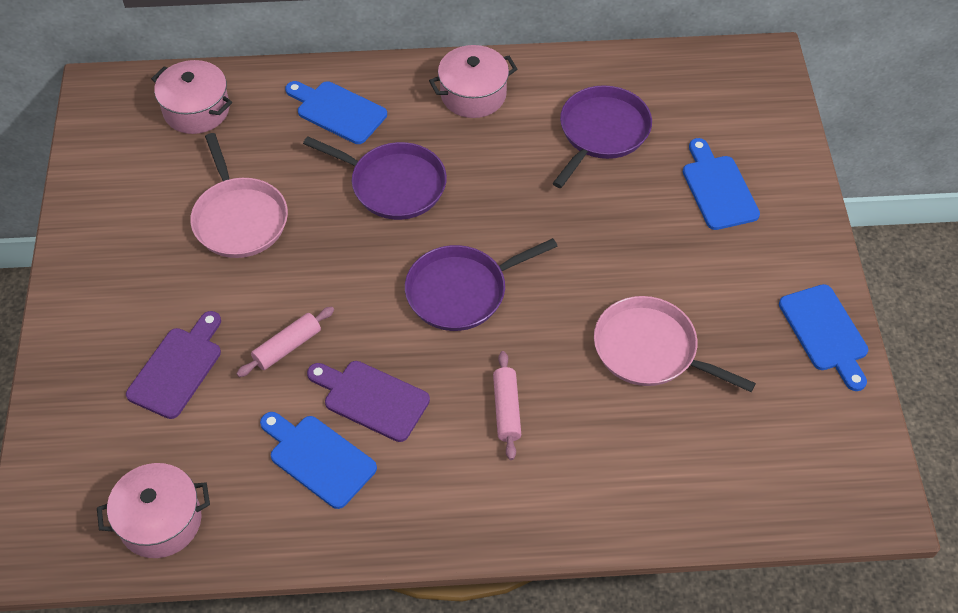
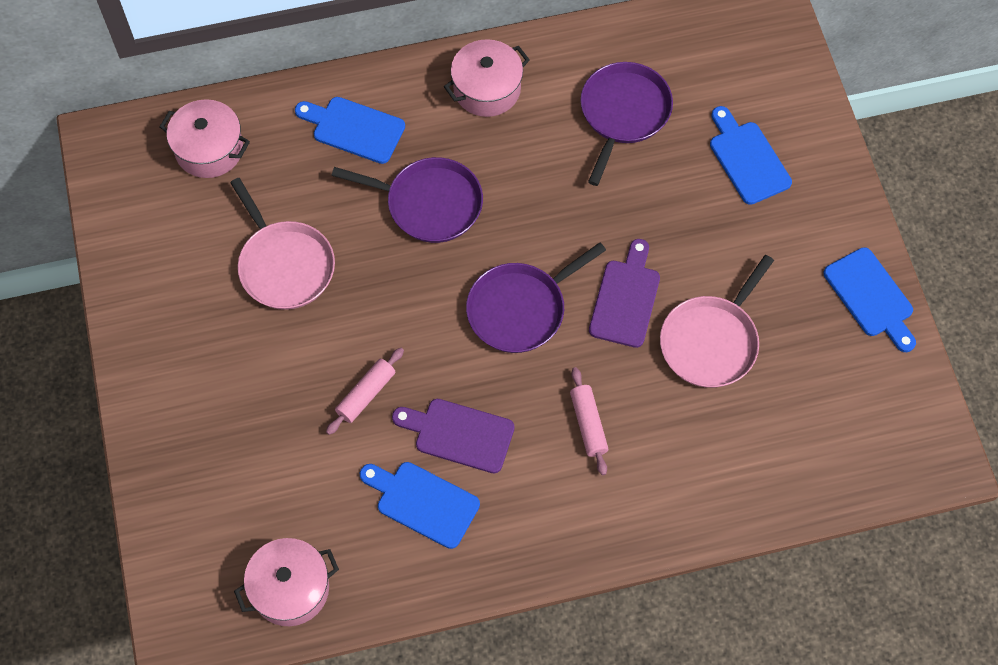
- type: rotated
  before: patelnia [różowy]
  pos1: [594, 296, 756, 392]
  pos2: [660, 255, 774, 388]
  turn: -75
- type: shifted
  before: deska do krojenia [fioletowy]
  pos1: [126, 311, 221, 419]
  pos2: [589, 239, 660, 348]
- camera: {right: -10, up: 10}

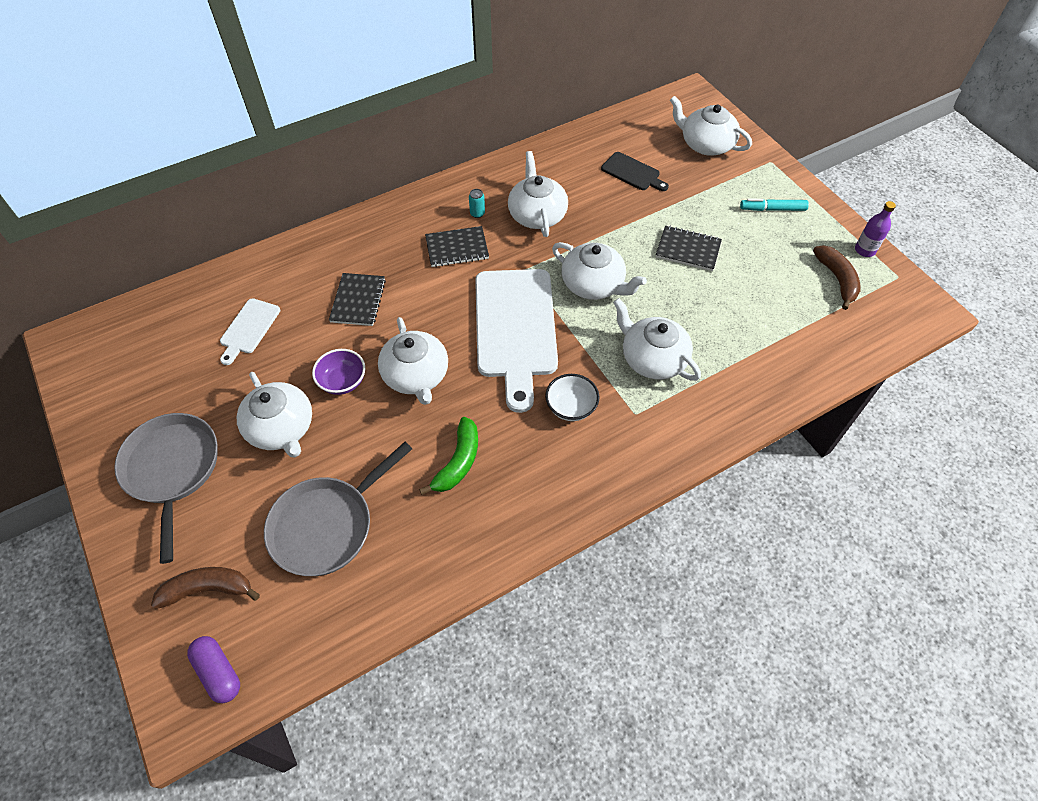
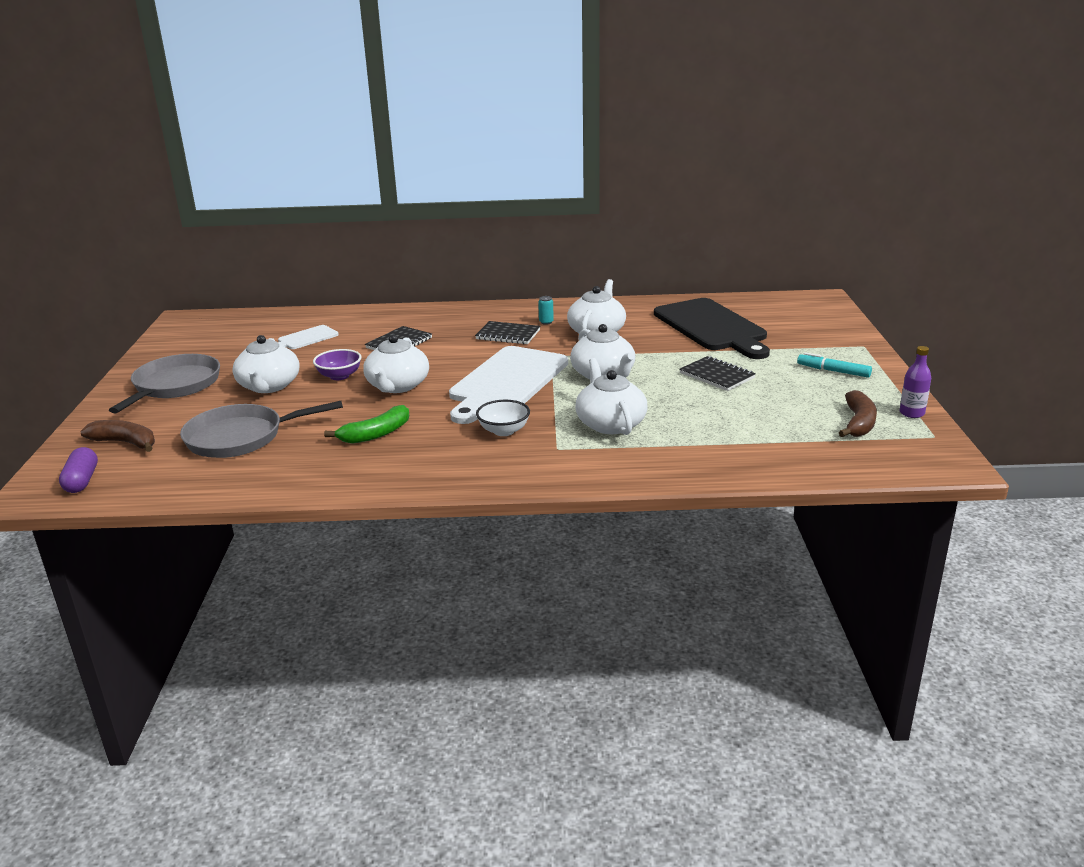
- type: gone
  before: imbryk [biały]
  pos1: [670, 96, 752, 155]
- type: scaled
  before: deska do krojenia [czarny]
  pos1: [601, 152, 669, 191]
  pos2: [654, 298, 770, 359]
  scale: 2.12
- camera: {right: 30, up: -30}

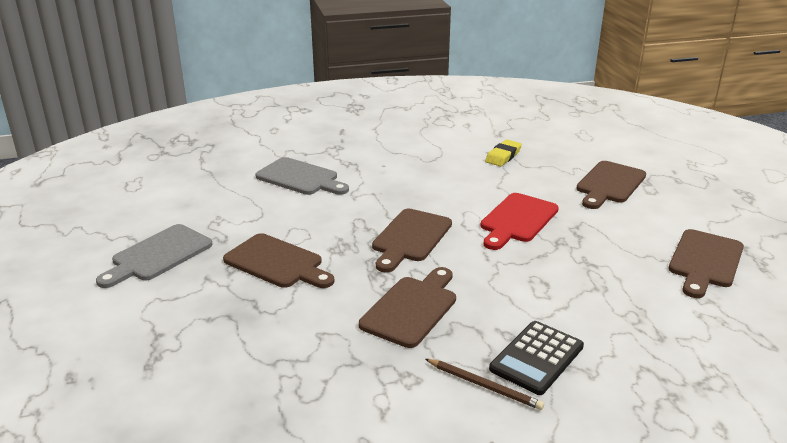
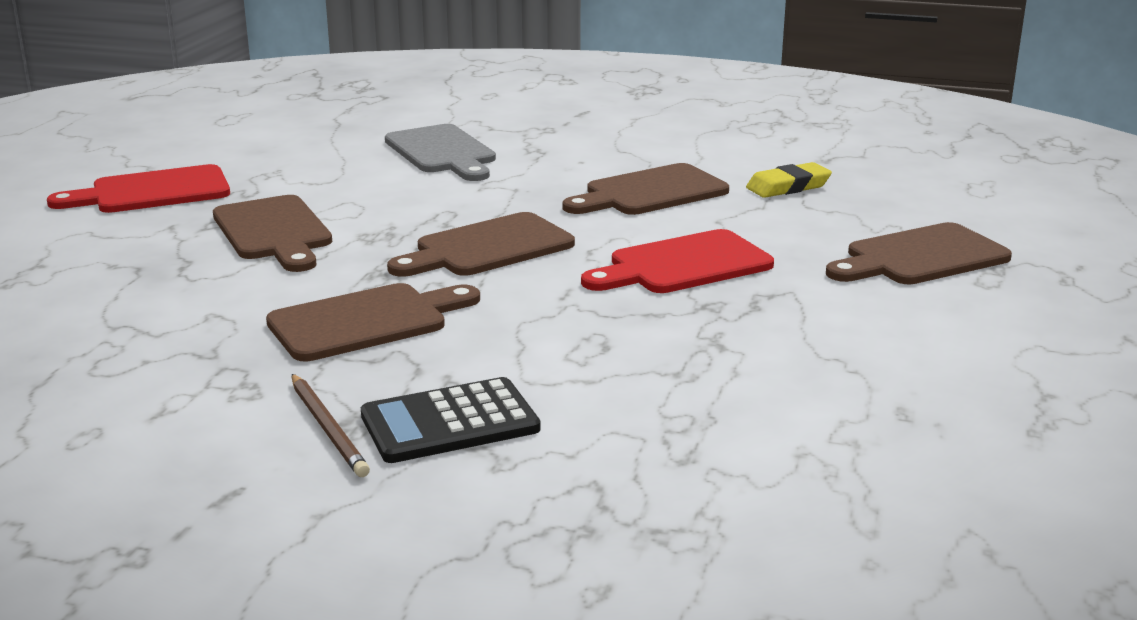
- type: repainted
  before: deska do krojenia [szary]
  after: deska do krojenia [czerwony]
  pos1: [96, 224, 213, 288]
  pos2: [47, 164, 230, 213]
- type: shifted
  before: deska do krojenia [brązowy]
  pos1: [669, 229, 744, 298]
  pos2: [563, 163, 729, 215]
- camera: {right: 30, up: -5}

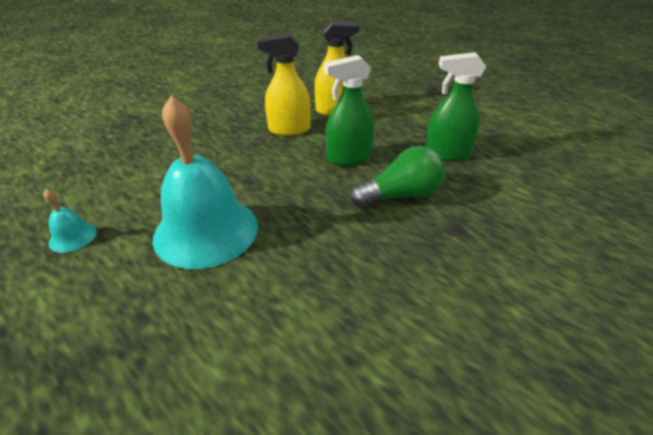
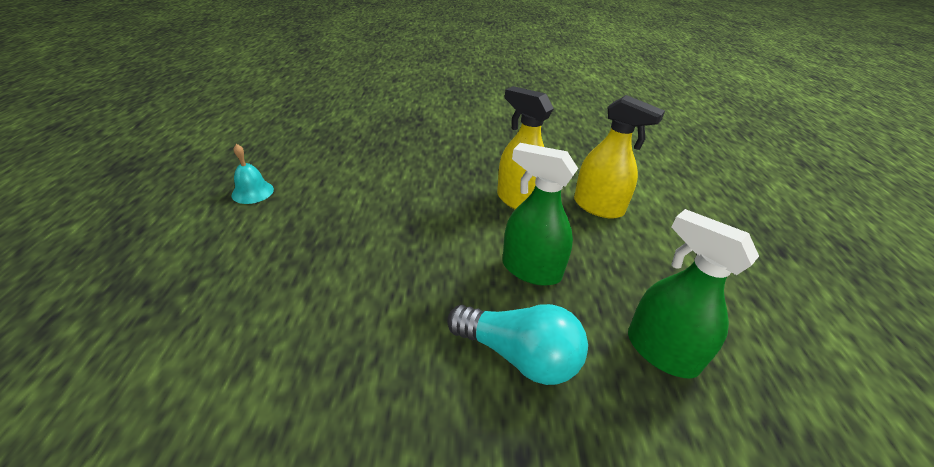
- type: gone
  before: dzwonek [turkusowy]
  pos1: [153, 95, 258, 269]
- type: repainted
  before: żarówka [zielony]
  after: żarówka [turkusowy]
  pos1: [350, 146, 445, 208]
  pos2: [447, 304, 588, 385]
- camera: {right: 45, up: 0}

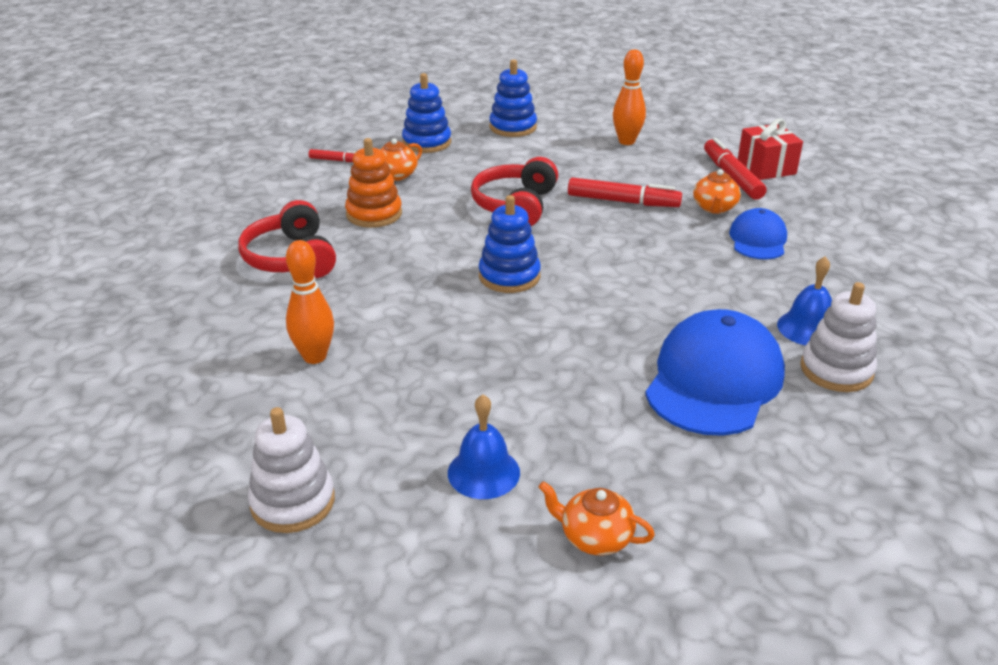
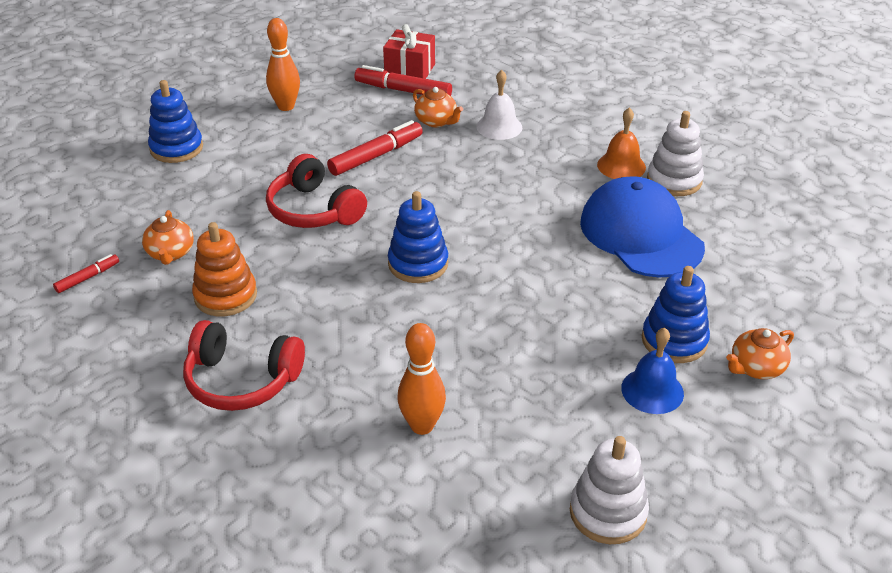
- type: shifted
  before: zabawka nakładanka [niebieski]
  pos1: [402, 73, 451, 153]
  pos2: [642, 266, 710, 363]
- type: swapped
  before: czapka [niebieski]
  after: dzwonek [biały]
  pos1: [729, 208, 787, 260]
  pos2: [477, 70, 522, 140]
- type: repainted
  before: dzwonek [niebieski]
  after: dzwonek [pomarańczowy]
  pos1: [777, 256, 832, 346]
  pos2: [597, 107, 646, 179]
- camera: {right: -55, up: 5}

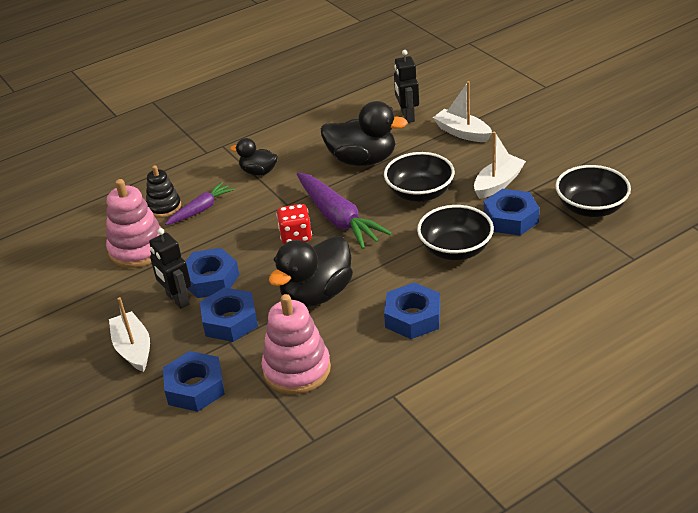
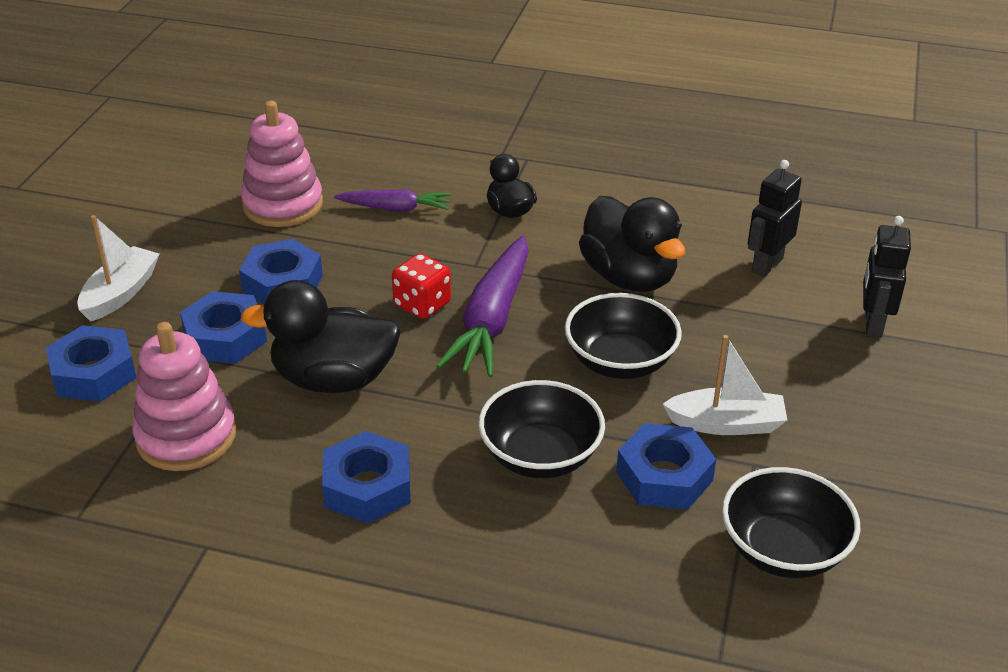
- type: gone
  before: łódka [biały]
  pos1: [433, 81, 492, 142]
- type: gone
  before: zabawka nakładanka [czarny]
  pos1: [146, 165, 181, 218]
- type: shifted
  before: robot [czarny]
  pos1: [149, 228, 191, 309]
  pos2: [863, 216, 911, 338]
- camera: {right: 45, up: 0}

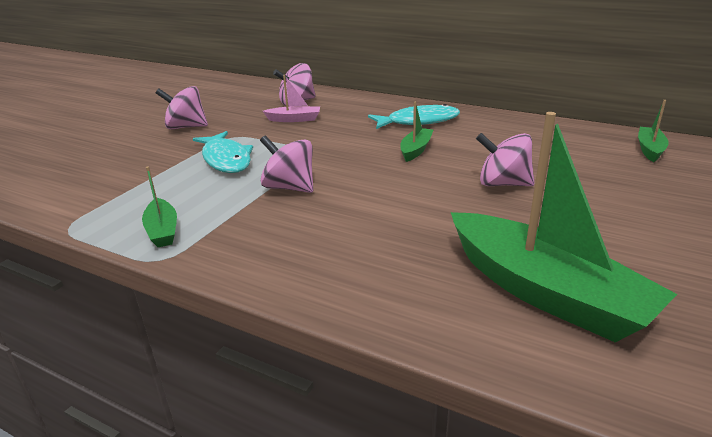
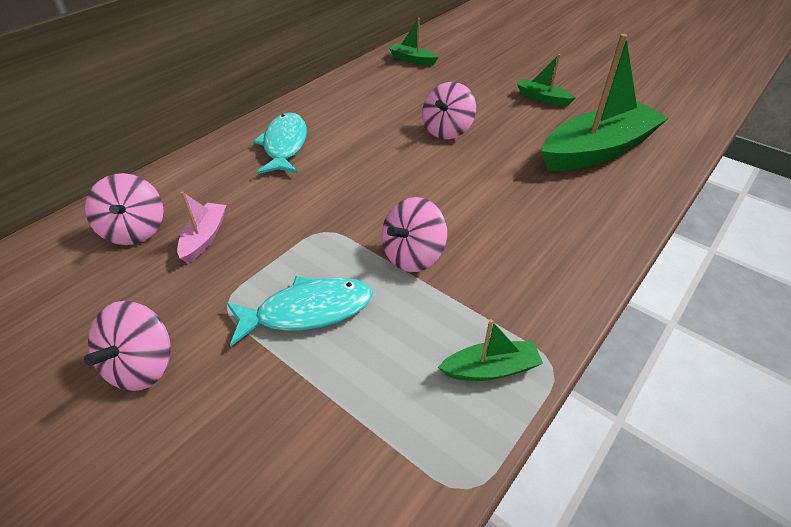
- type: shifted
  before: łódka [zielony]
  pos1: [400, 102, 433, 162]
  pos2: [517, 54, 576, 106]
- camera: {right: -80, up: 15}

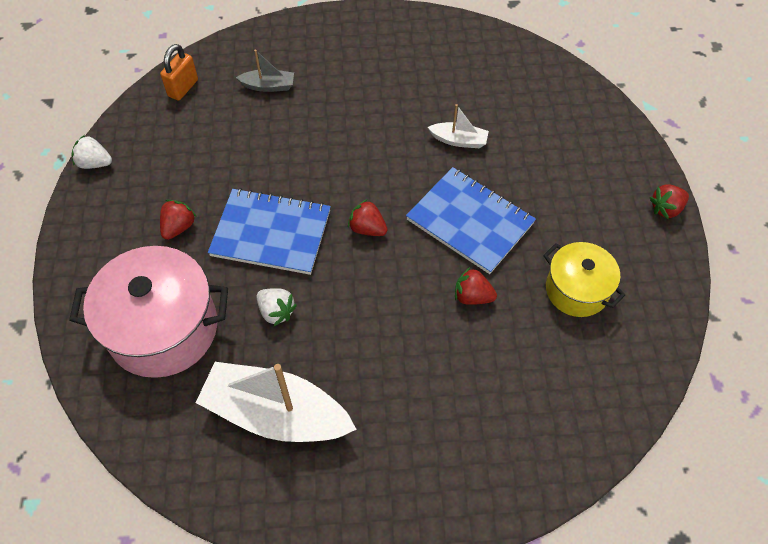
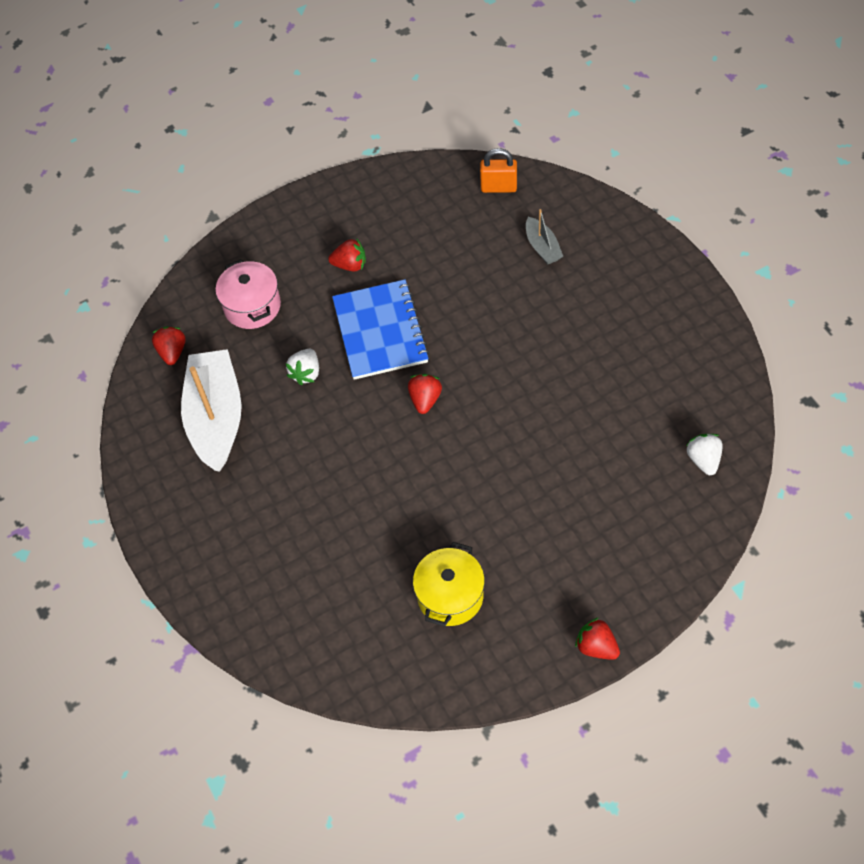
- type: gone
  before: łódka [biały]
  pos1: [428, 104, 489, 148]
- type: shifted
  before: truskawka [biały]
  pos1: [71, 135, 112, 169]
  pos2: [686, 434, 723, 475]
- type: gone
  before: zeszyt [niebieski]
  pos1: [406, 167, 536, 274]
- type: scaled
  before: garnek [różowy]
  pos1: [69, 246, 228, 378]
  pos2: [216, 259, 281, 329]
  scale: 0.6
- type: shifted
  before: truskawka [czerwony]
  pos1: [455, 267, 497, 305]
  pos2: [152, 327, 186, 365]
- camera: {right: 70, up: 0}

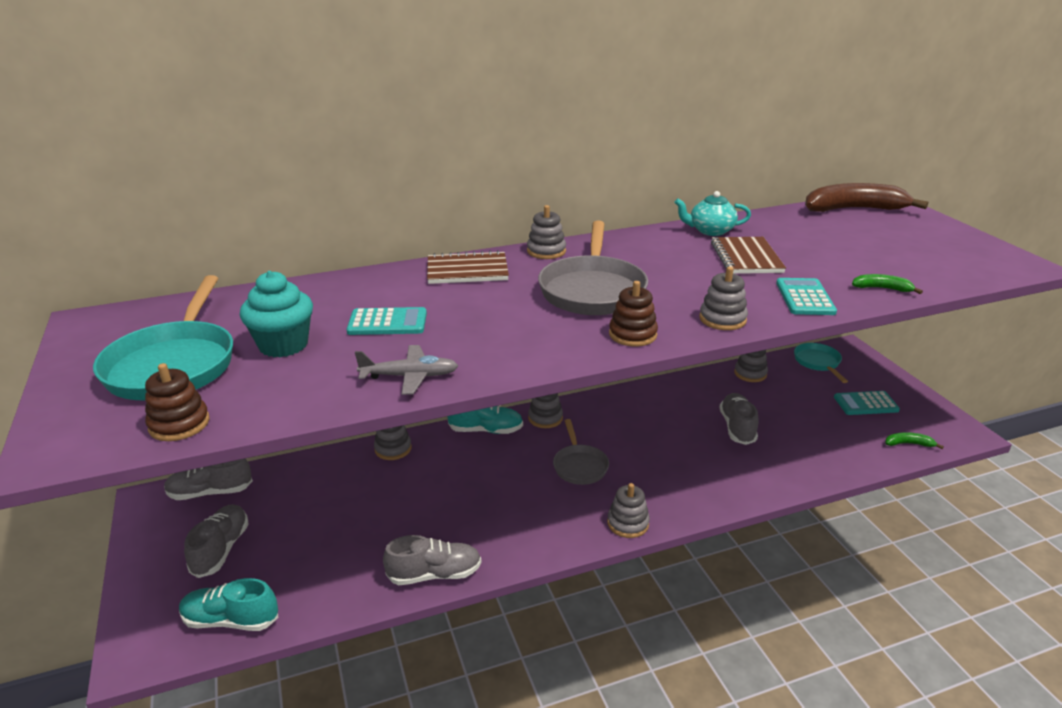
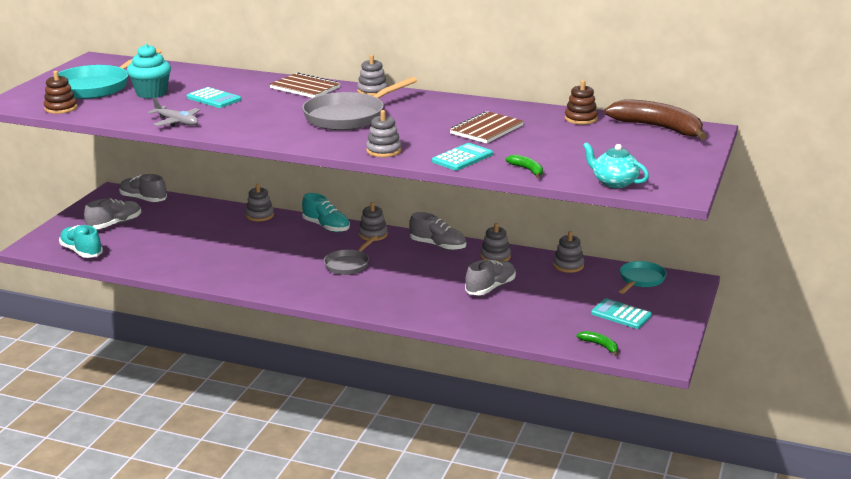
- type: shifted
  before: imbryk [turkusowy]
  pos1: [674, 191, 751, 236]
  pos2: [583, 142, 649, 188]
- type: shifted
  before: zabawka nakładanka [brązowy]
  pos1: [609, 281, 658, 346]
  pos2: [565, 80, 598, 125]
- type: shifted
  before: zabawka nakładanka [szary]
  pos1: [607, 483, 650, 538]
  pos2: [480, 223, 511, 261]
- type: shifted
  before: but [szary]
  pos1: [383, 535, 481, 585]
  pos2: [409, 212, 466, 250]
- camera: {right: 40, up: -5}

